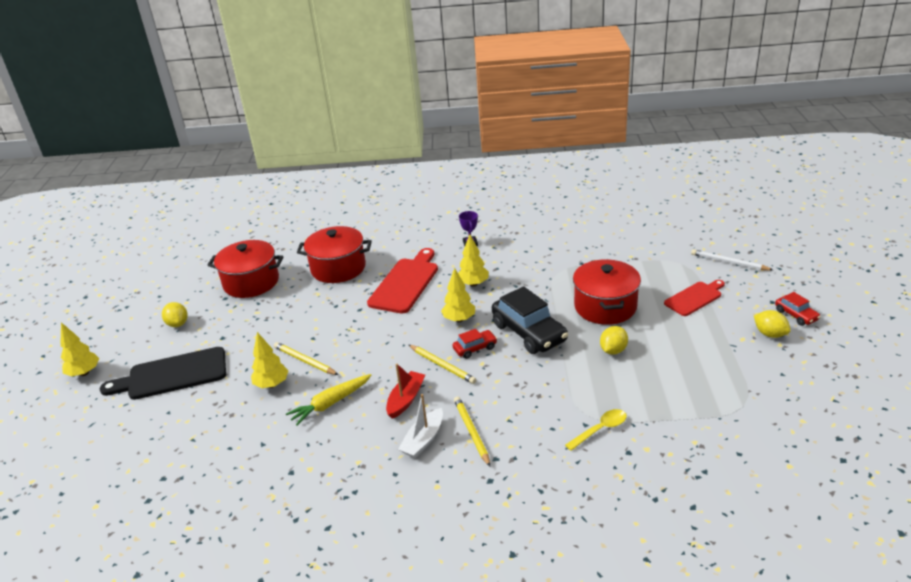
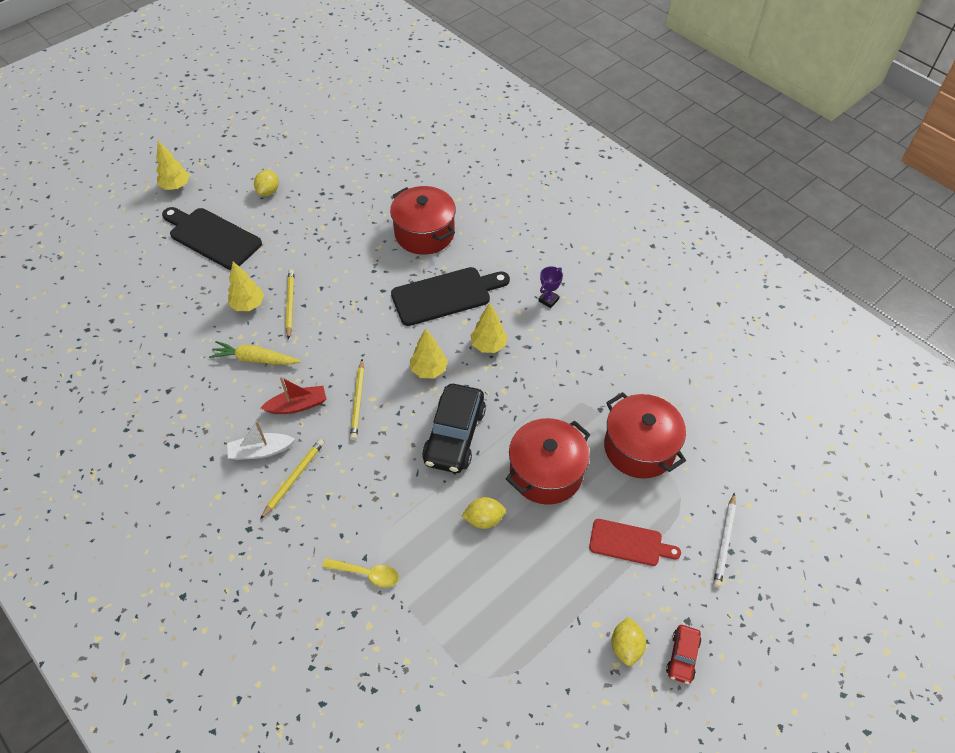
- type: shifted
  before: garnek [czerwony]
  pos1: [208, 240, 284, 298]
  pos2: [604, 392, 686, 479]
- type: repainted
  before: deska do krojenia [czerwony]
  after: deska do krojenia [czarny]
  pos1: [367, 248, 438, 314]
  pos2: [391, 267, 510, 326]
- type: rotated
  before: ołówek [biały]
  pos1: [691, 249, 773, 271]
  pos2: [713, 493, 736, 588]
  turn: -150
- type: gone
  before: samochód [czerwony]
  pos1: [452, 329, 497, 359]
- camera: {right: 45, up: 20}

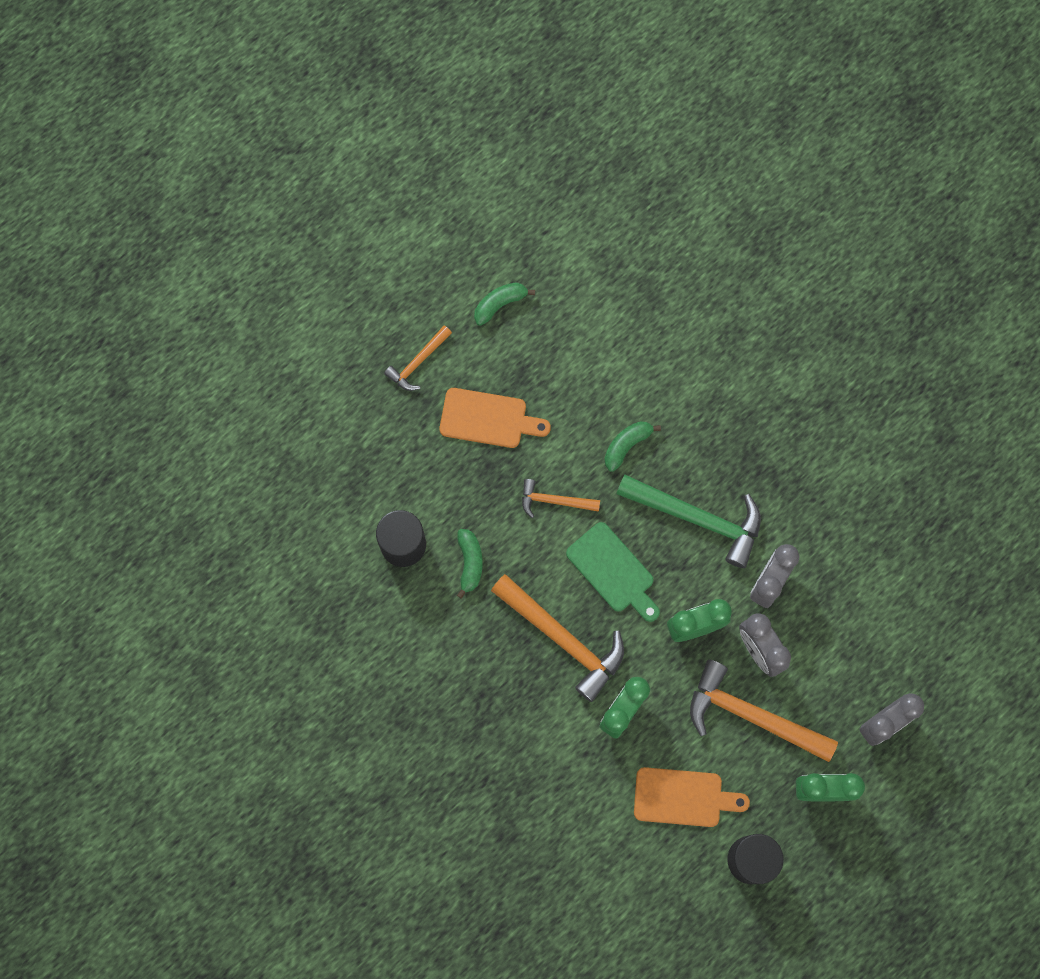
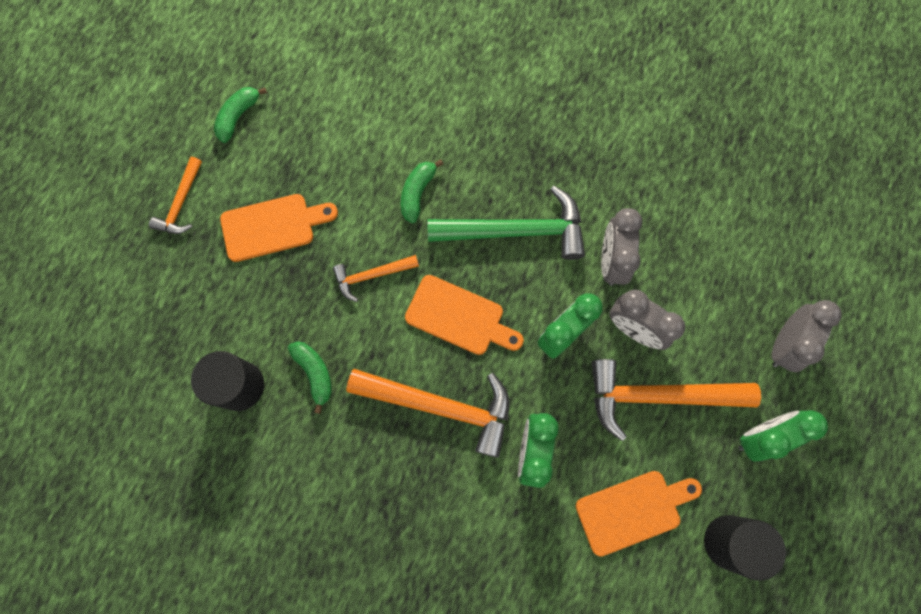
- type: repainted
  before: deska do krojenia [zielony]
  after: deska do krojenia [pomarańczowy]
  pos1: [566, 522, 660, 622]
  pos2: [405, 275, 524, 355]
- camera: {right: -25, up: 0}

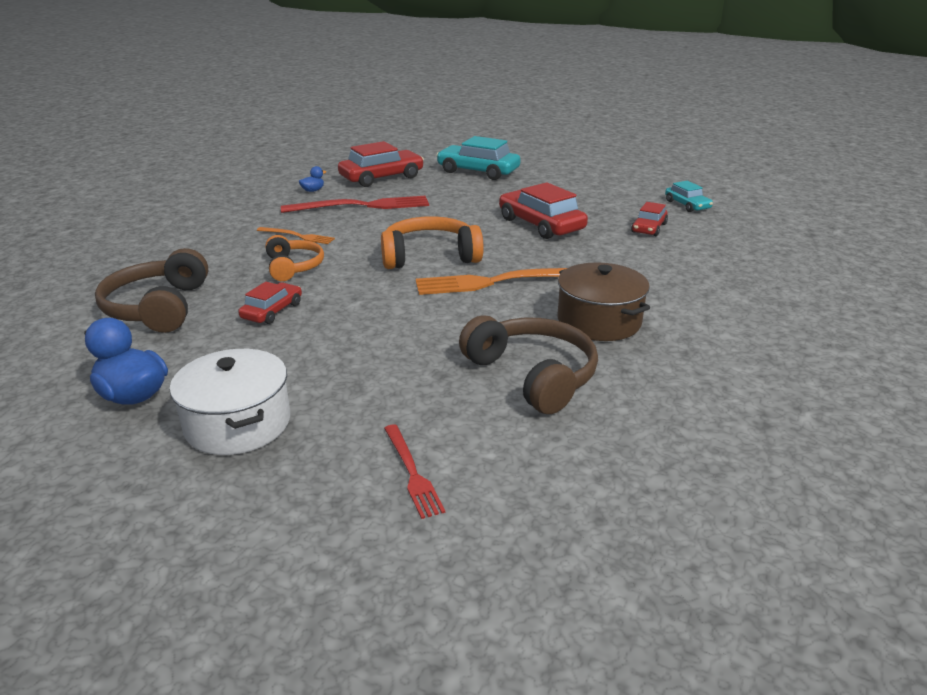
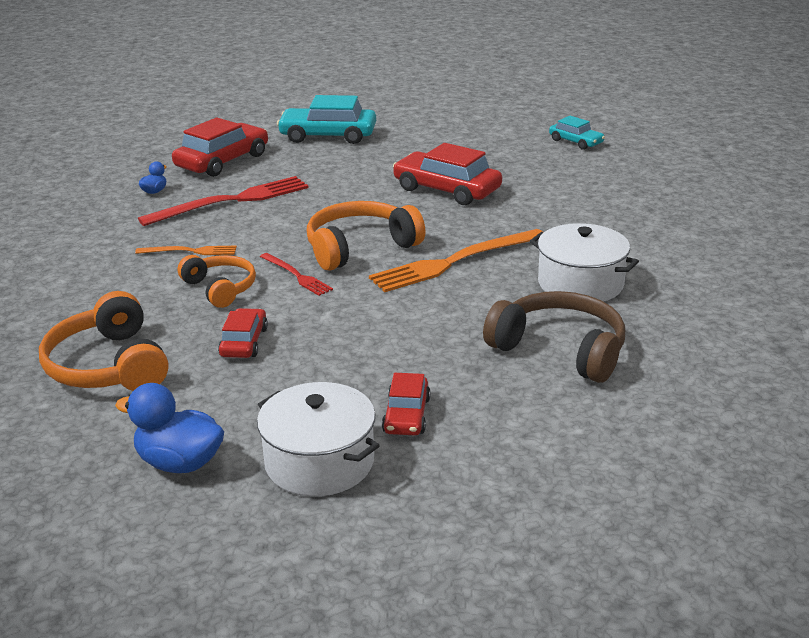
- type: shifted
  before: samochód [czerwony]
  pos1: [631, 202, 668, 236]
  pos2: [382, 373, 431, 435]
- type: repainted
  before: słuchawki [brązowy]
  after: słuchawki [pomarańczowy]
  pos1: [95, 248, 208, 333]
  pos2: [39, 291, 168, 391]
- type: repainted
  before: garnek [brązowy]
  after: garnek [biały]
  pos1: [558, 263, 650, 341]
  pos2: [530, 223, 639, 302]
- type: shifted
  before: widelec [czerwony]
  pos1: [384, 424, 445, 519]
  pos2: [260, 253, 333, 296]
- camera: {right: -20, up: 0}

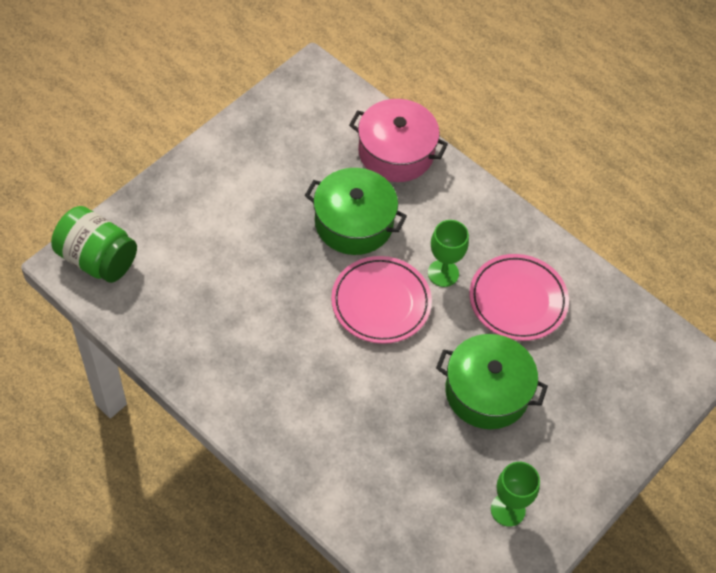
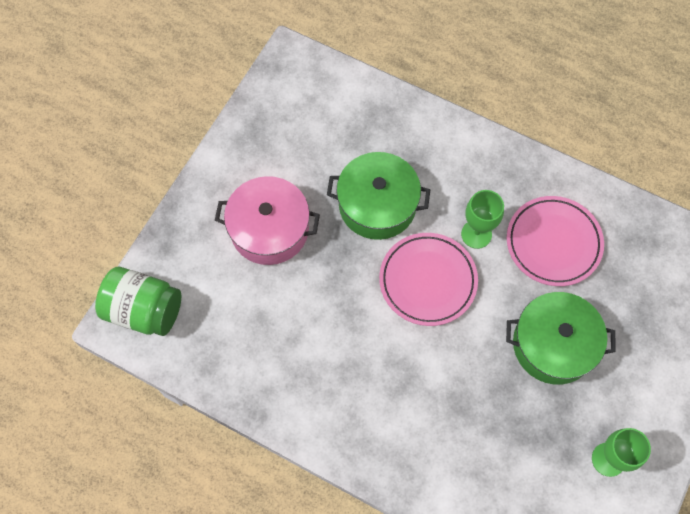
- type: shifted
  before: garnek [różowy]
  pos1: [349, 99, 448, 182]
  pos2: [215, 176, 320, 265]
- camera: {right: -10, up: 10}

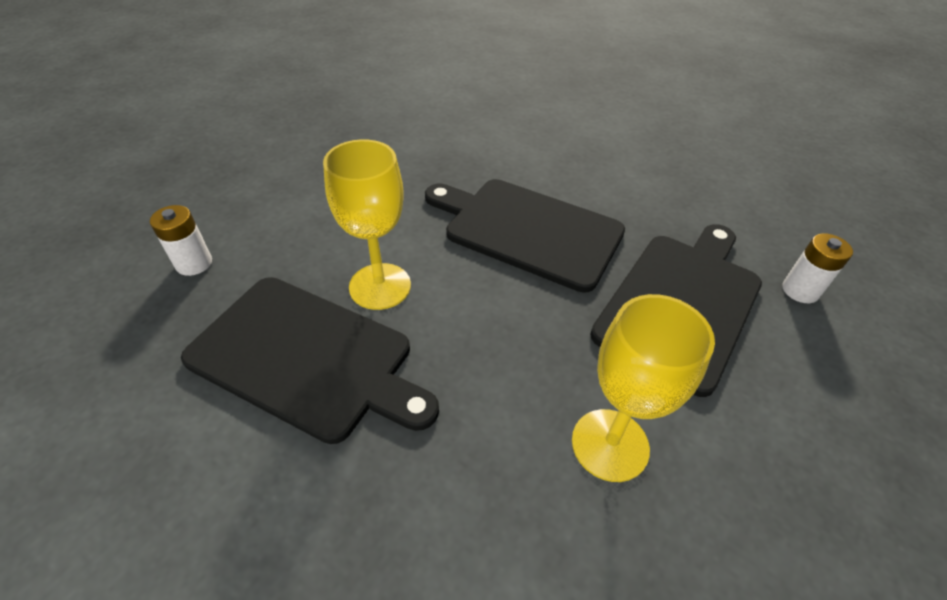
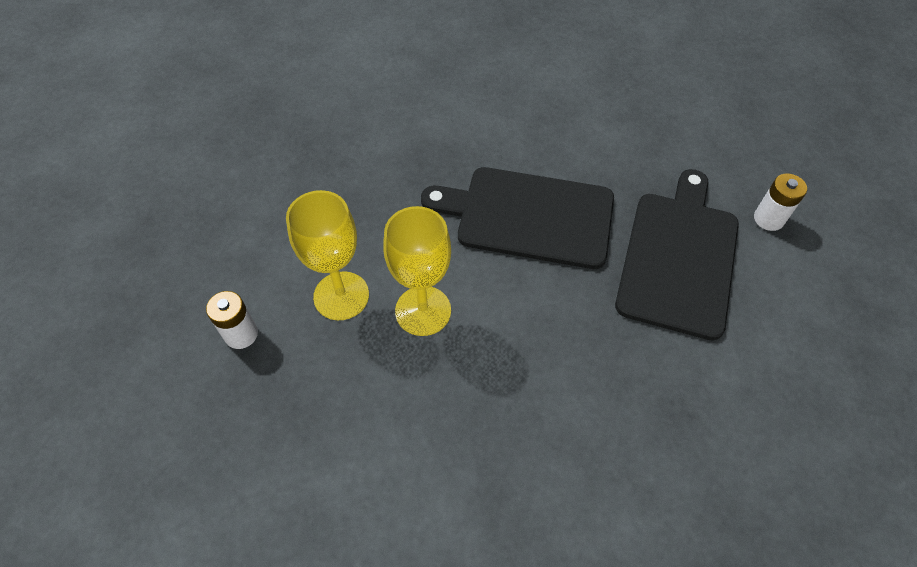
- type: gone
  before: deska do krojenia [czarny]
  pos1: [181, 277, 439, 444]
- type: shifted
  before: kielich [żółty]
  pos1: [572, 294, 715, 482]
  pos2: [286, 190, 369, 320]
- camera: {right: -15, up: 10}

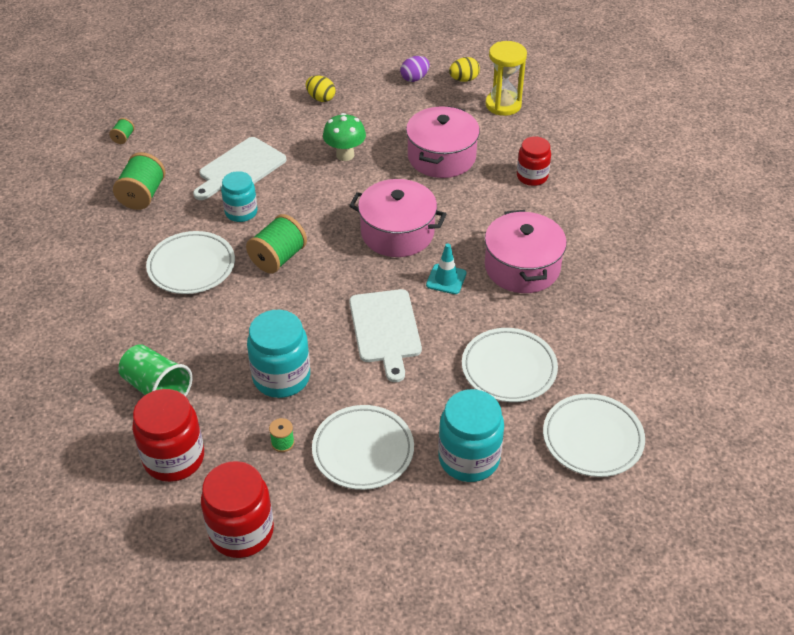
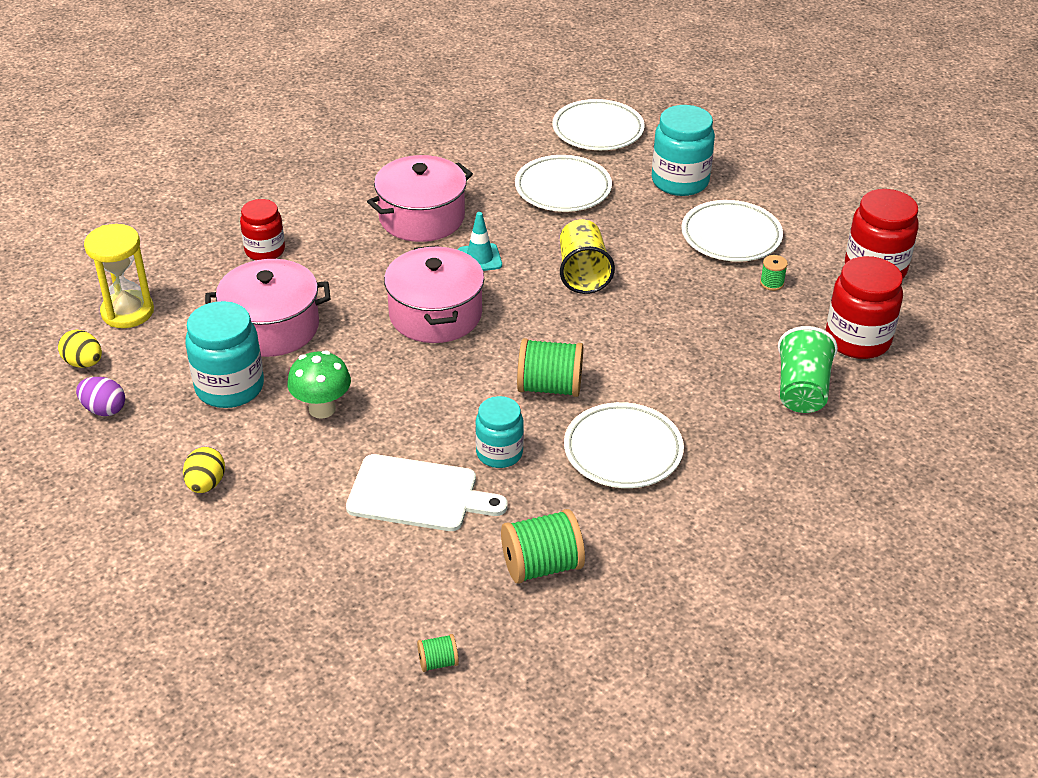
- type: swapped
  before: deska do krojenia [biały]
  after: szklanka [żółty]
  pos1: [349, 289, 422, 382]
  pos2: [560, 219, 615, 294]
- type: shifted
  before: słoik [turkusowy]
  pos1: [247, 310, 310, 398]
  pos2: [185, 301, 264, 408]
- camera: {right: -120, up: -5}

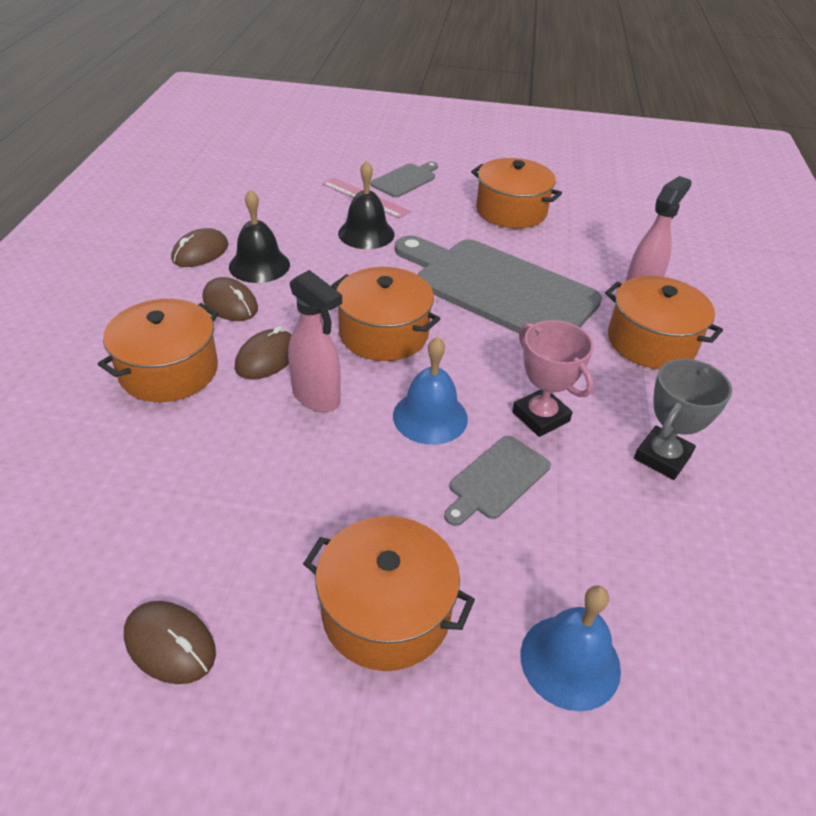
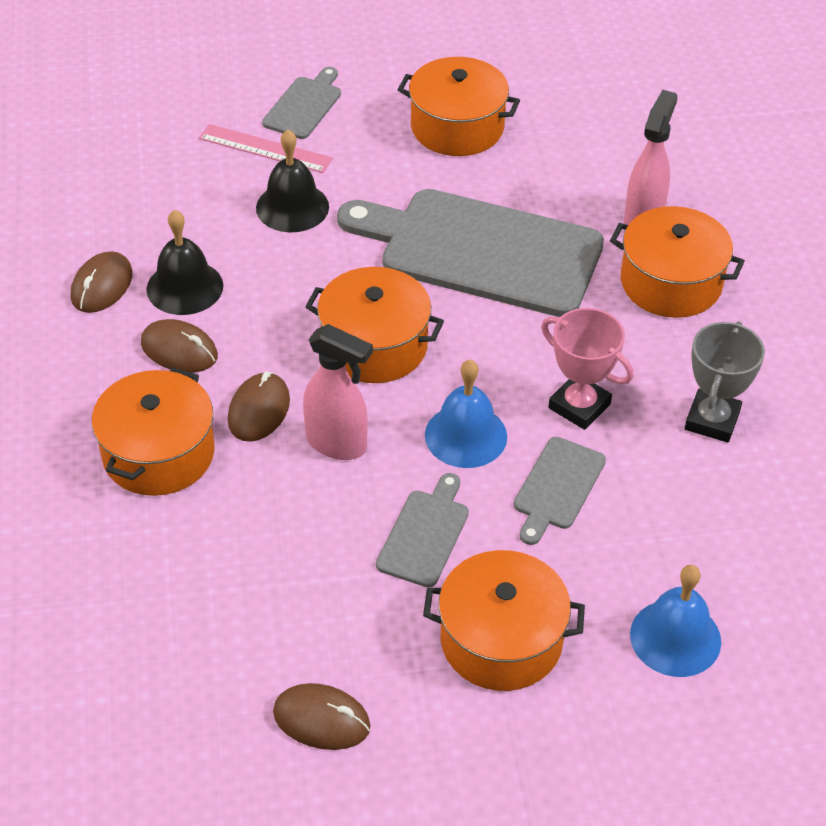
- type: new
  after: deska do krojenia [szary]
  pos2: [376, 473, 469, 588]
- camera: {right: -15, up: 5}

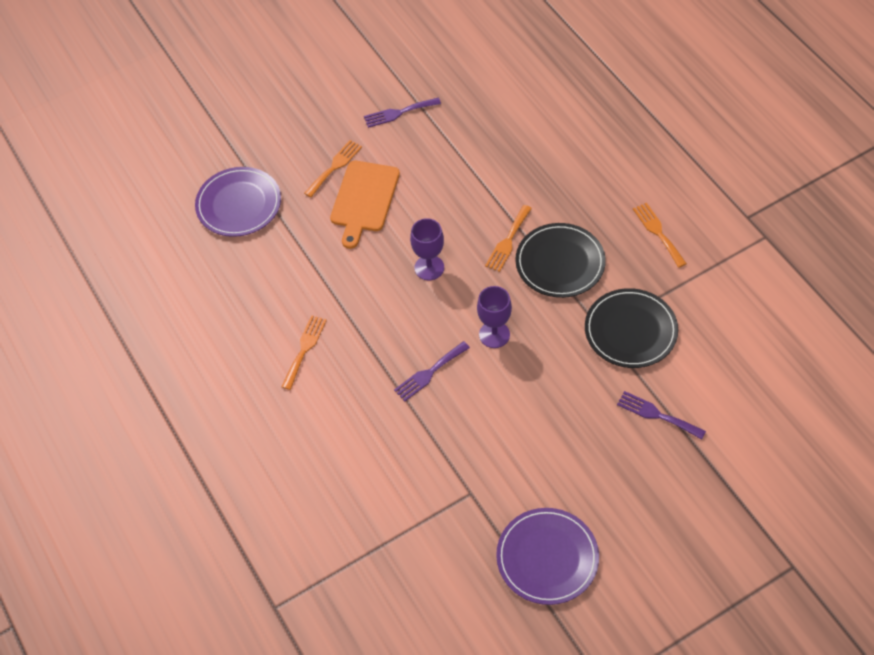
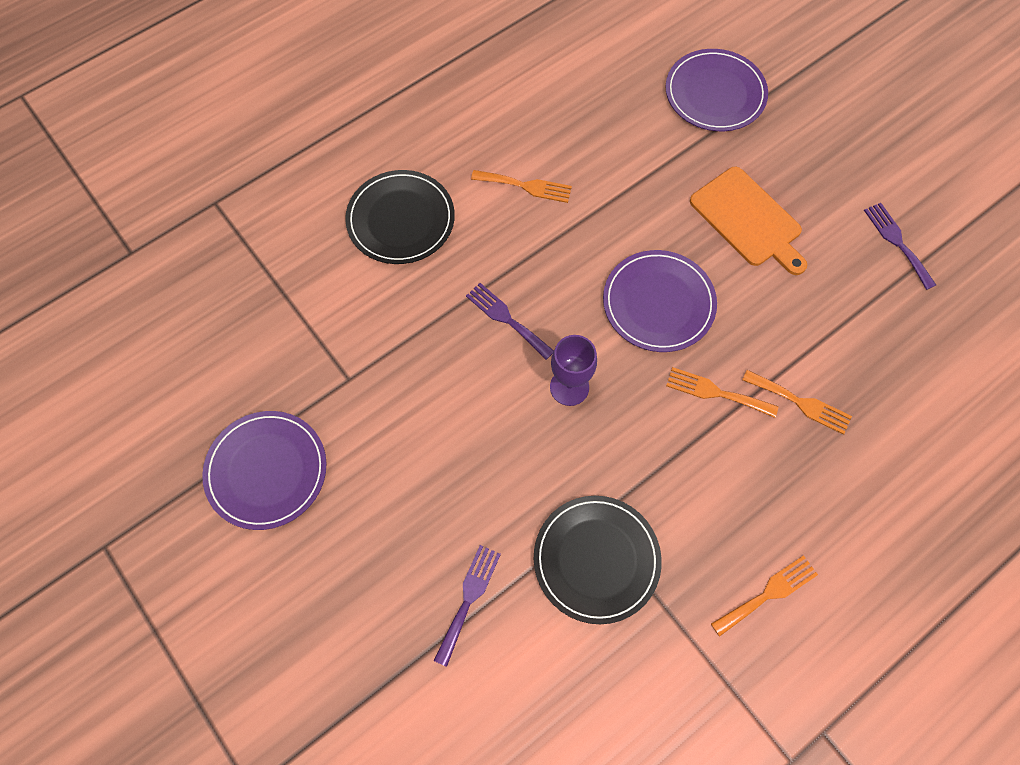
- type: shifted
  before: widelec [pomarańczowy]
  pos1: [304, 140, 362, 197]
  pos2: [742, 370, 852, 435]
- type: rotated
  before: deska do krojenia [pomarańczowy]
  pos1: [330, 161, 400, 249]
  pos2: [690, 167, 807, 275]
  turn: -135
- type: swapped
  before: kielich [fioletowy]
  after: talerz [fioletowy]
  pos1: [410, 218, 444, 280]
  pos2: [603, 250, 717, 352]
- type: shifted
  before: talerz [czarny]
  pos1: [515, 223, 606, 298]
  pos2: [345, 170, 455, 264]
- camera: {right: 80, up: 10}

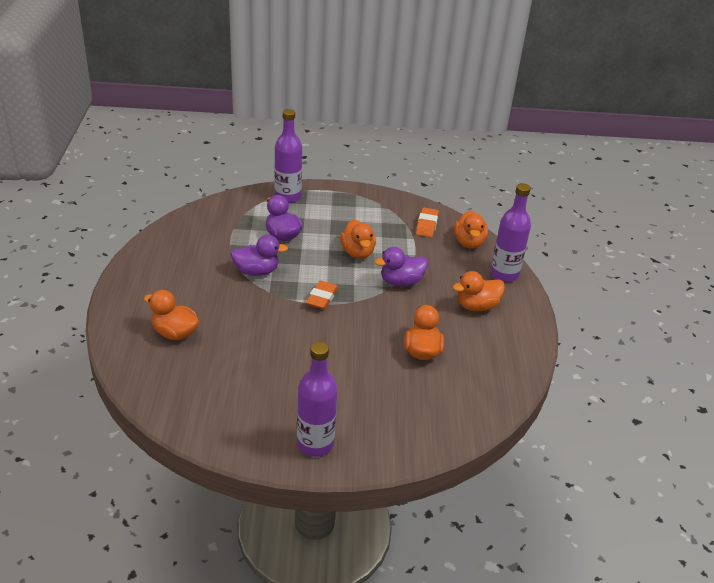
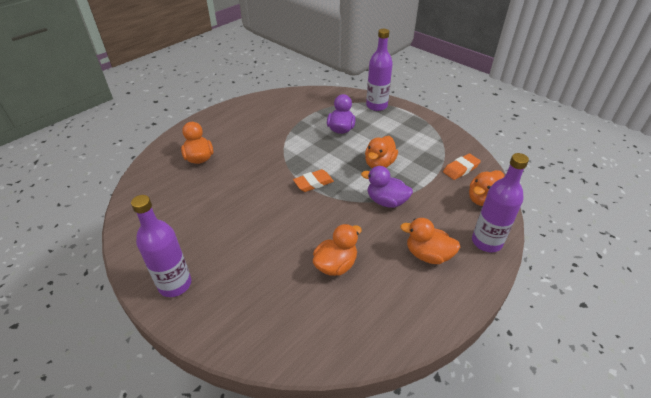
- type: gone
  before: kaczka [fioletowy]
  pos1: [230, 235, 288, 276]
- camera: {right: 45, up: 5}

